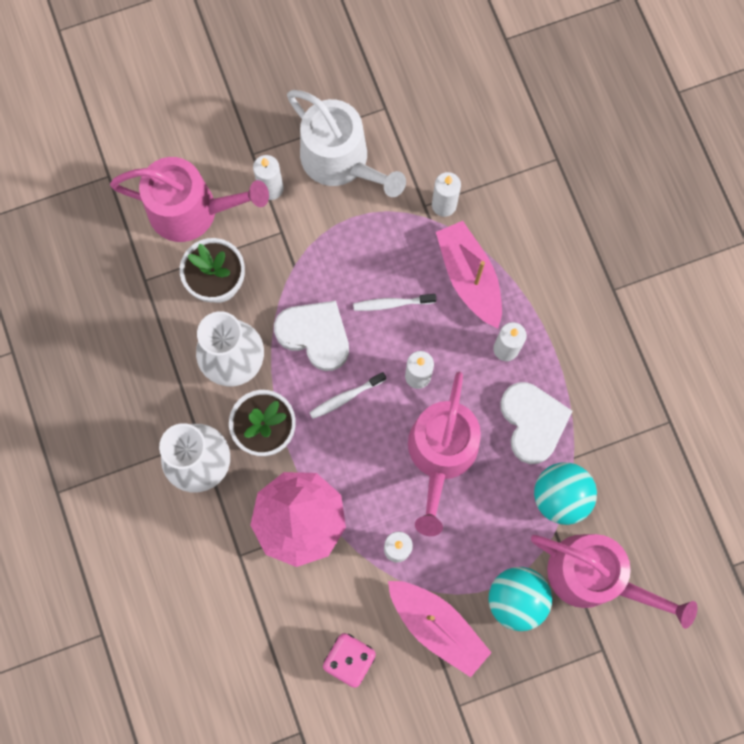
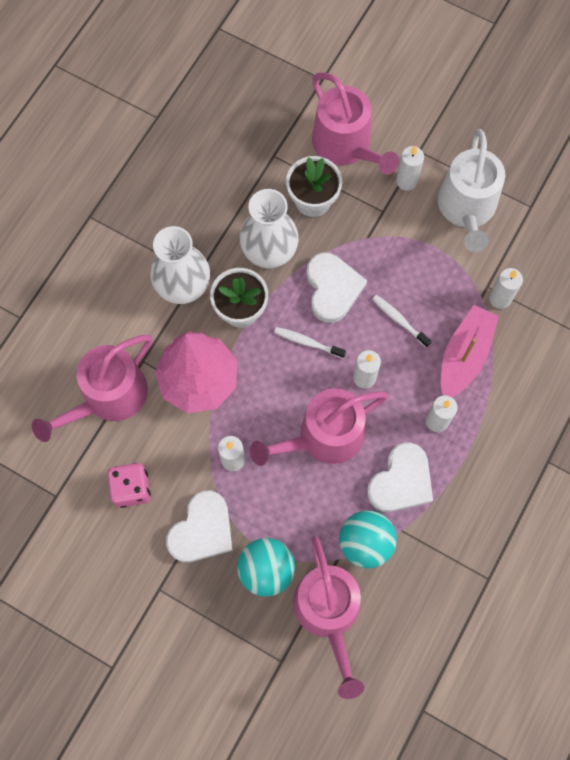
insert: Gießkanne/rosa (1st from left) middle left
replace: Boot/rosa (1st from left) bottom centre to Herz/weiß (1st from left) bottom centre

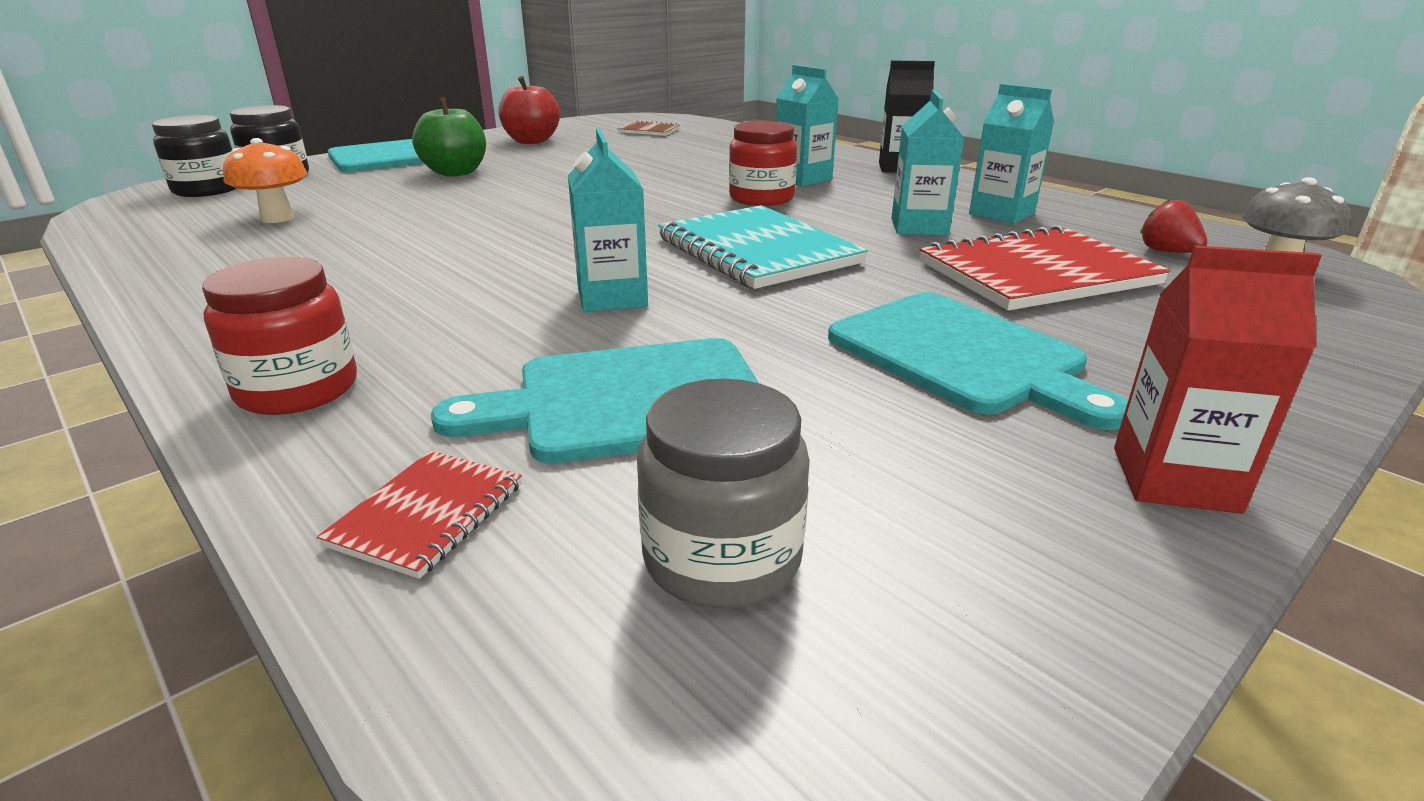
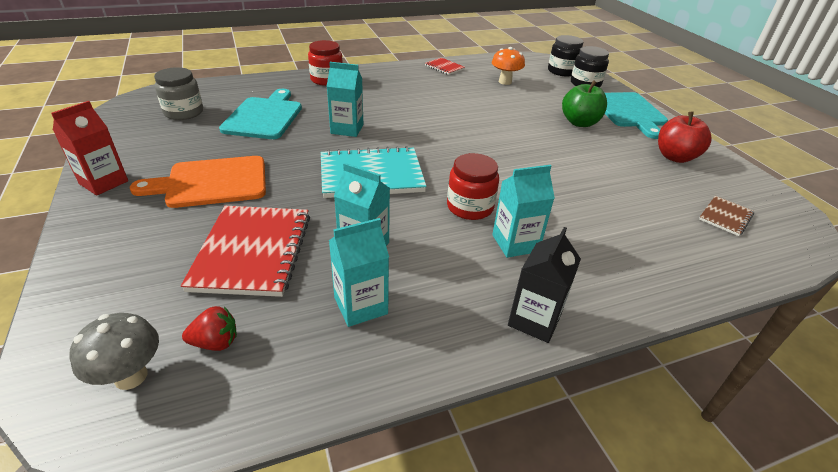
move: Notizbuch/rot (1st from left in the first image) middle left to Notizbuch/rot (2nd from left) top centre
recolor: Schneidebrett/türkis (3rd from left) middle right to Schneidebrett/orange middle left

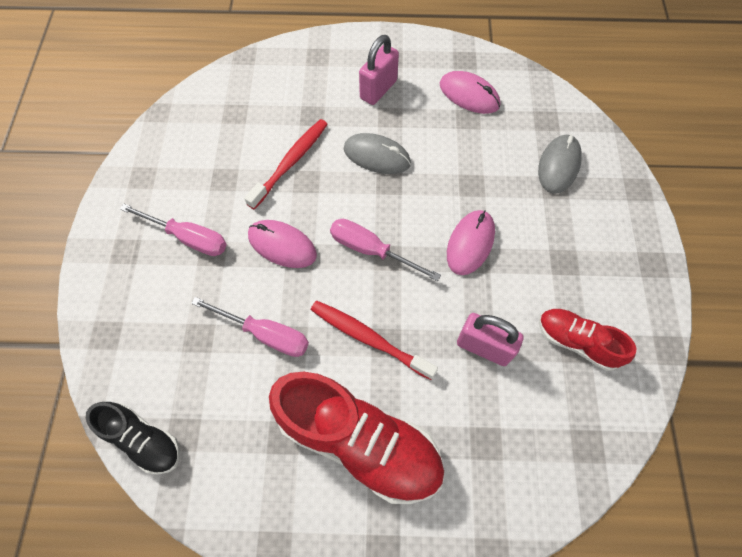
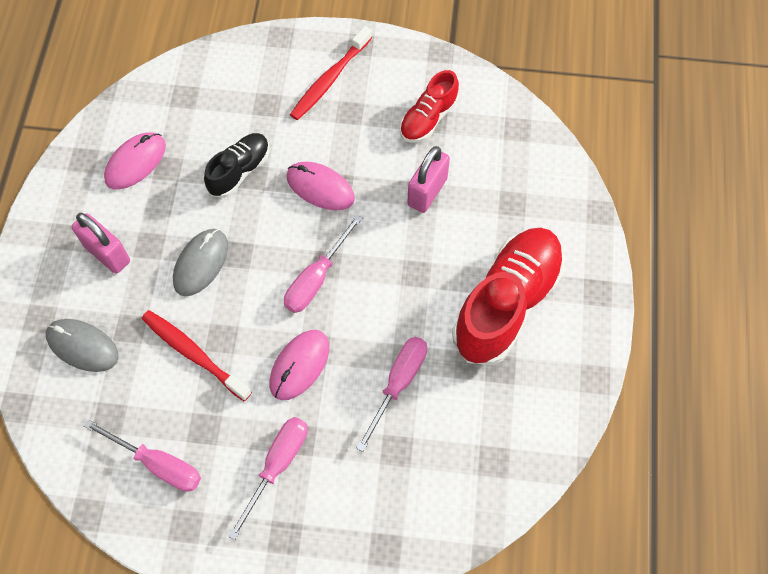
insert: Schraubenzieher/rosa (1st from left) bottom left
move: Computermaus/grau (2nd from left in the first image) top right to Computermaus/grau (1st from left) middle left; Zahnbürste/rot (2nd from left) centre to top centre; Schuh/schwarz bottom left to top left

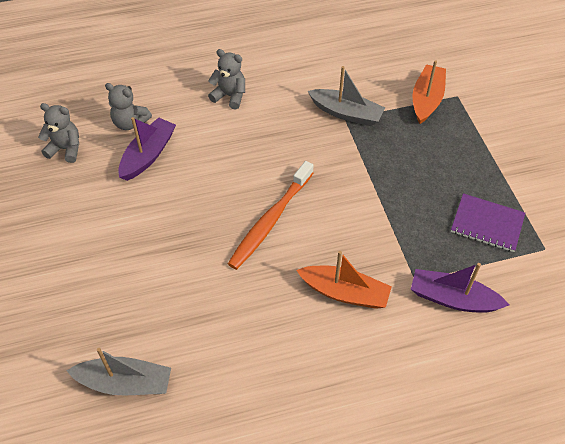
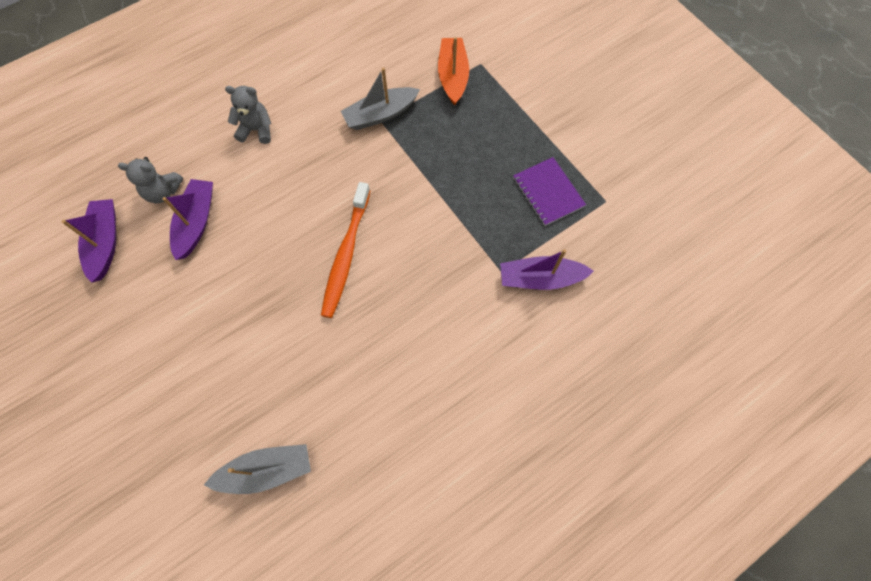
delete: Boot/orange (1st from left) centre
replace: Teddybär/grau (1st from left) top left to Boot/lila (1st from left) middle left
rotate: Boot/grau (2nd from left) top centre = top centre 150 degrees clockwise; Notizbuch/lila middle right = top centre 60 degrees clockwise

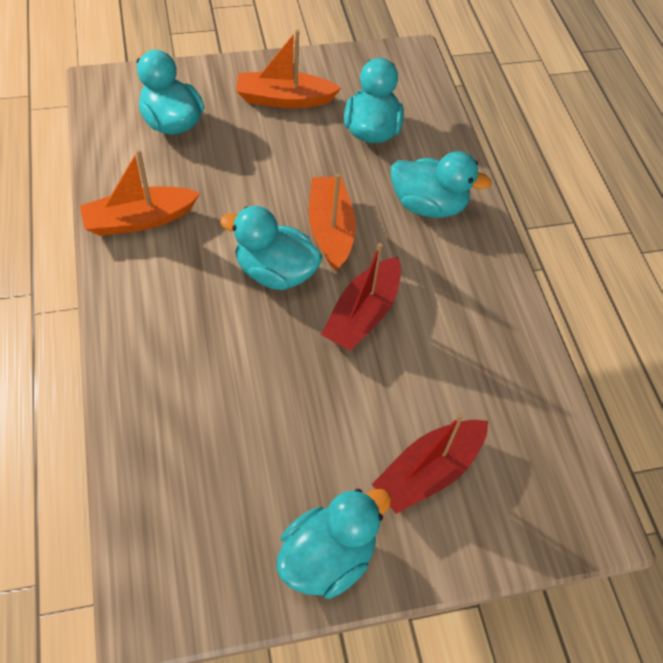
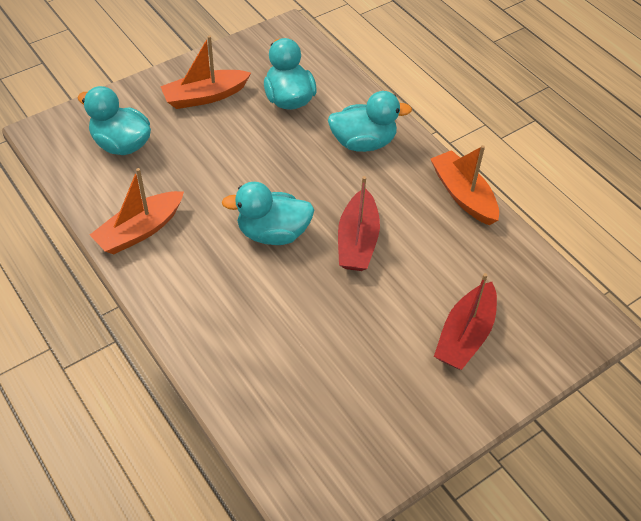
delete: Ente/türkis (3rd from left) bottom centre
move: Boot/orange (3rd from left) centre to middle right

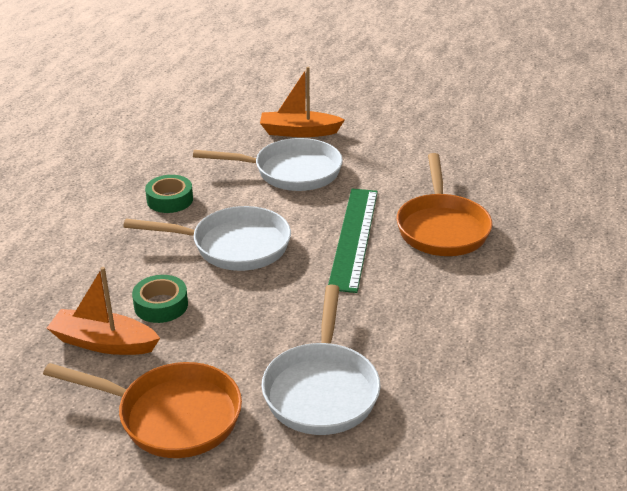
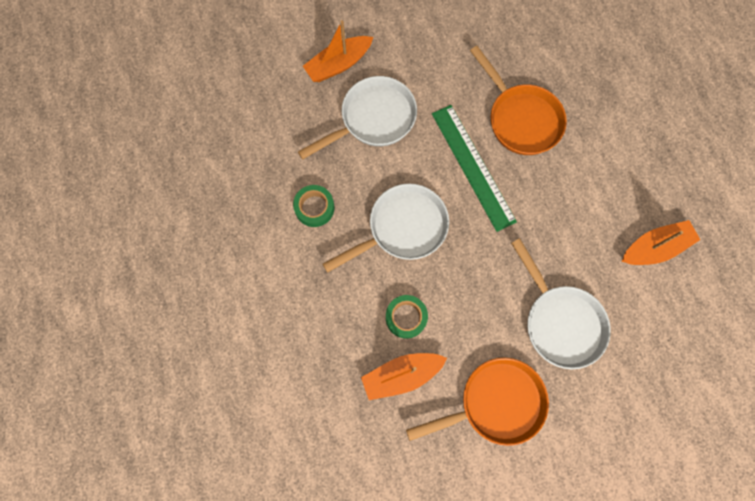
insert: Boot/orange (3rd from left) middle right

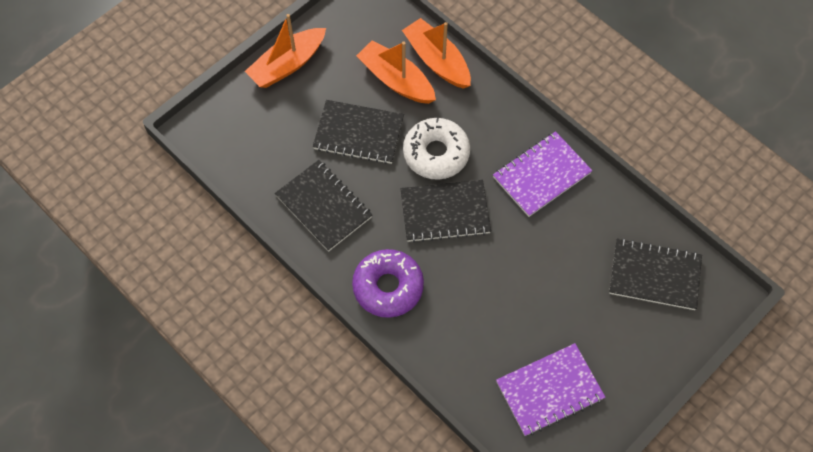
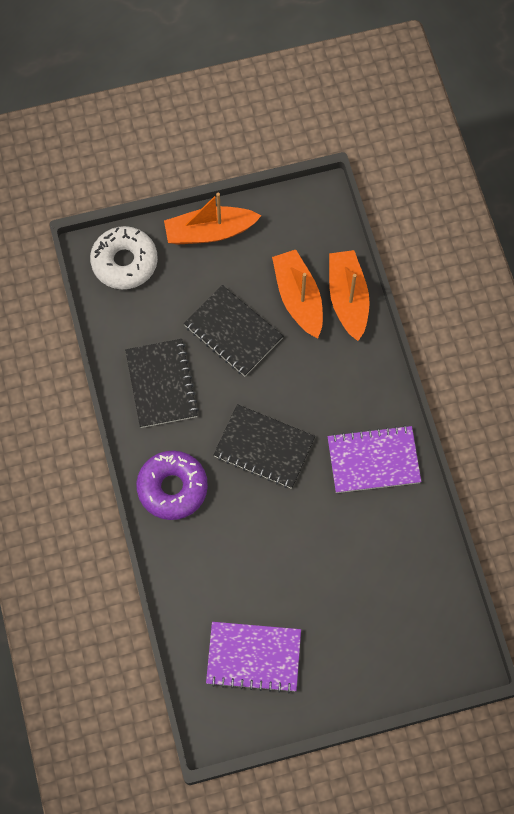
delete: Notizbuch/schwarz (4th from left) middle right
move: Donut/weiß top centre to top left

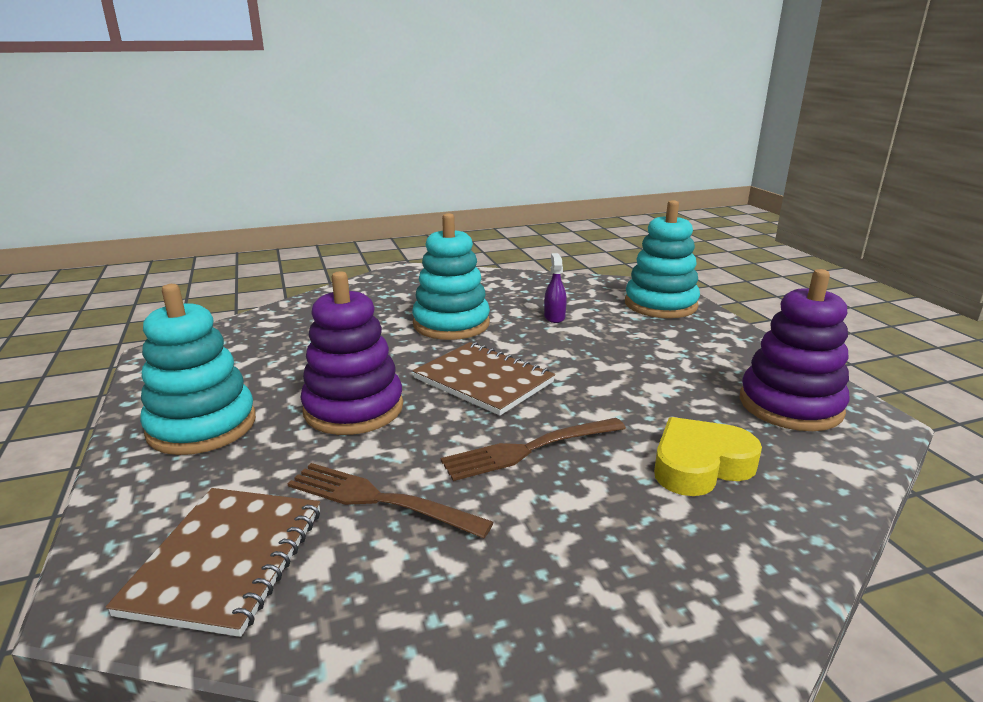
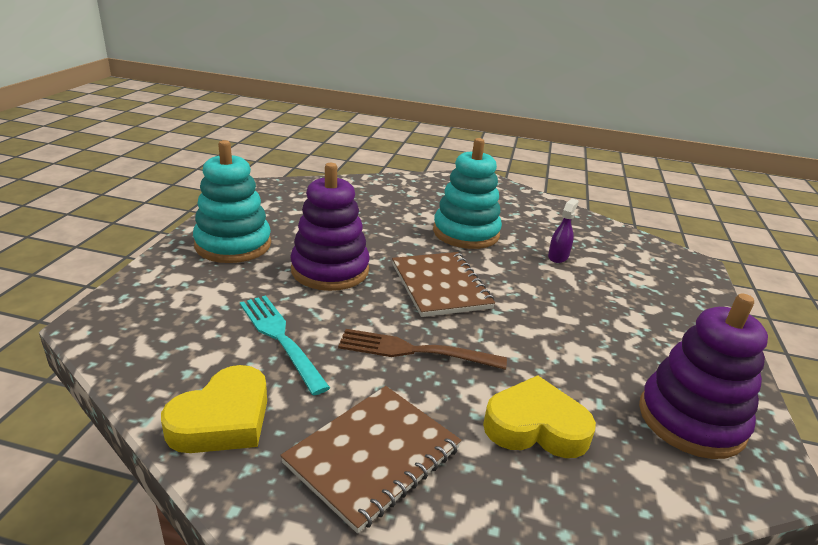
delete: Stapelspielzeug/türkis (3rd from left) middle right
insert: Herz/gelb (1st from left) bottom left
move: Notizbuch/braun (1st from left) bottom left to bottom centre
recolor: Gabel/braun (1st from left) bottom centre to Gabel/türkis centre

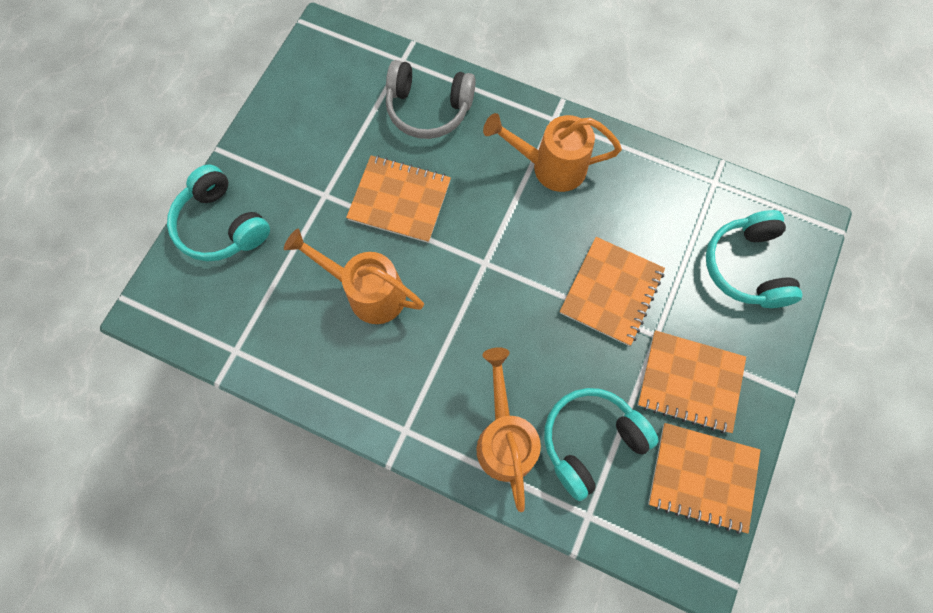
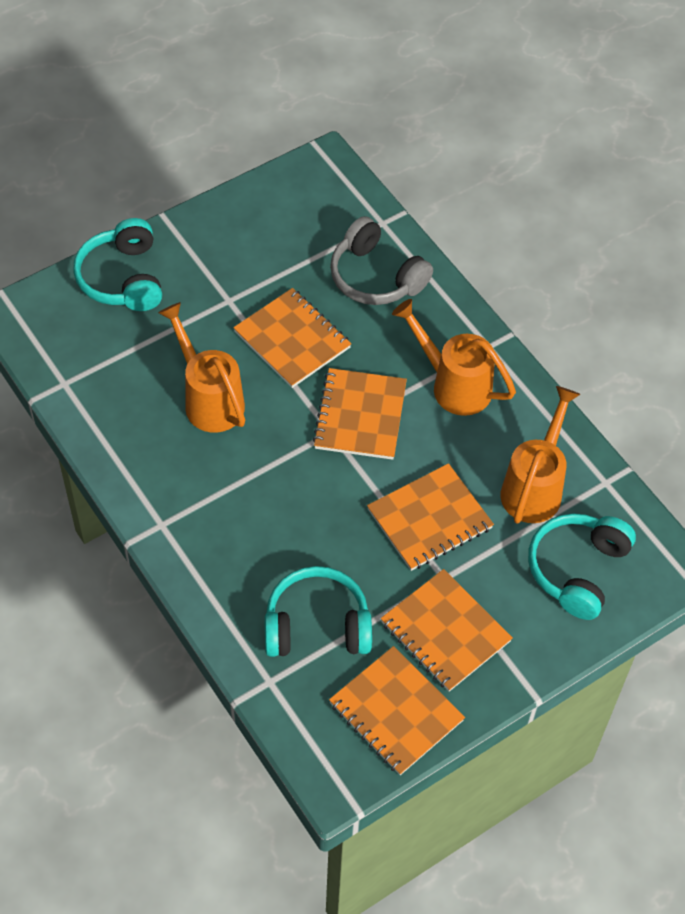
insert: Notizbuch/orange (2nd from left) centre
move: Gießkanne/orange (2nd from left in the first image) bottom centre to Gießkanne/orange (3rd from left) middle right

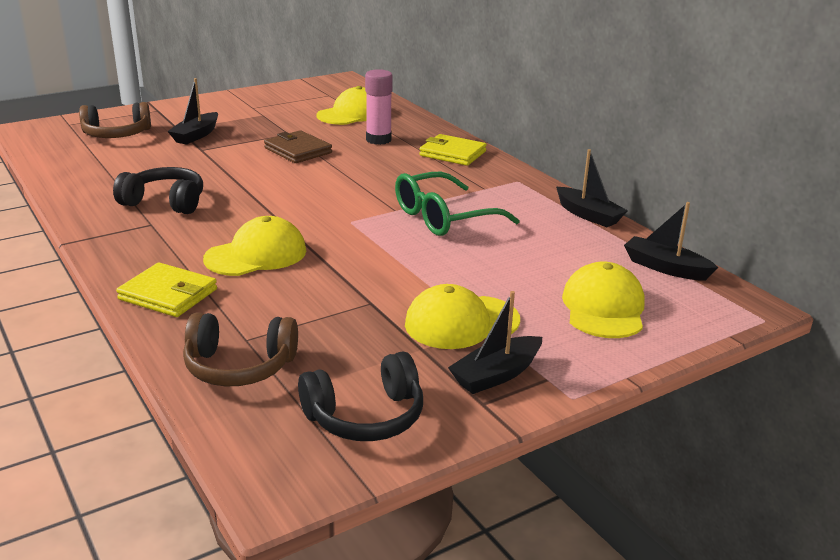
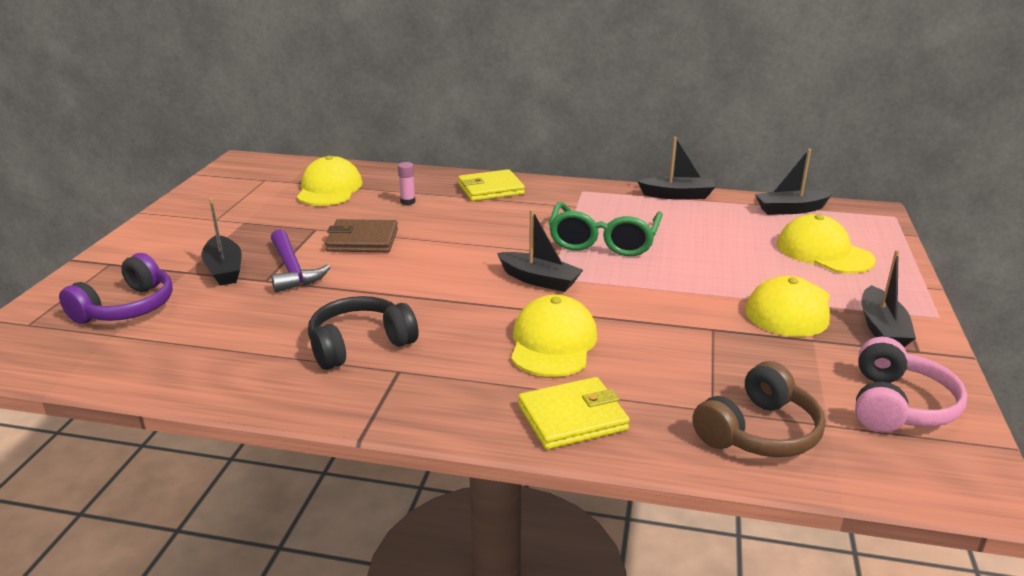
insert: Boot/schwarz (2nd from left) centre; Hammer/lila middle left
recolor: Kopfhörer/braun (1st from left) top left to Kopfhörer/lila middle left; Kopfhörer/schwarz (2nd from left) bottom centre to Kopfhörer/rosa bottom right
resize: Klebestift/rosa top centre = top centre x0.53

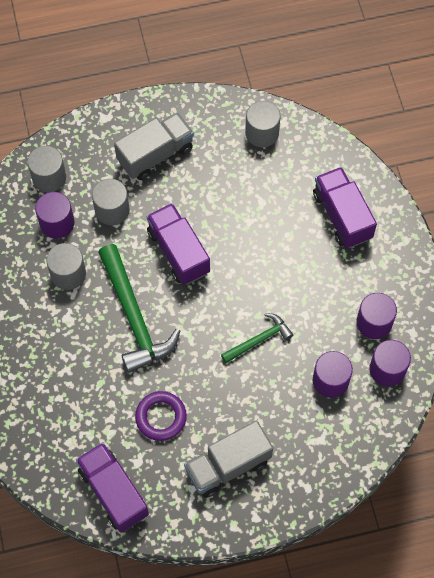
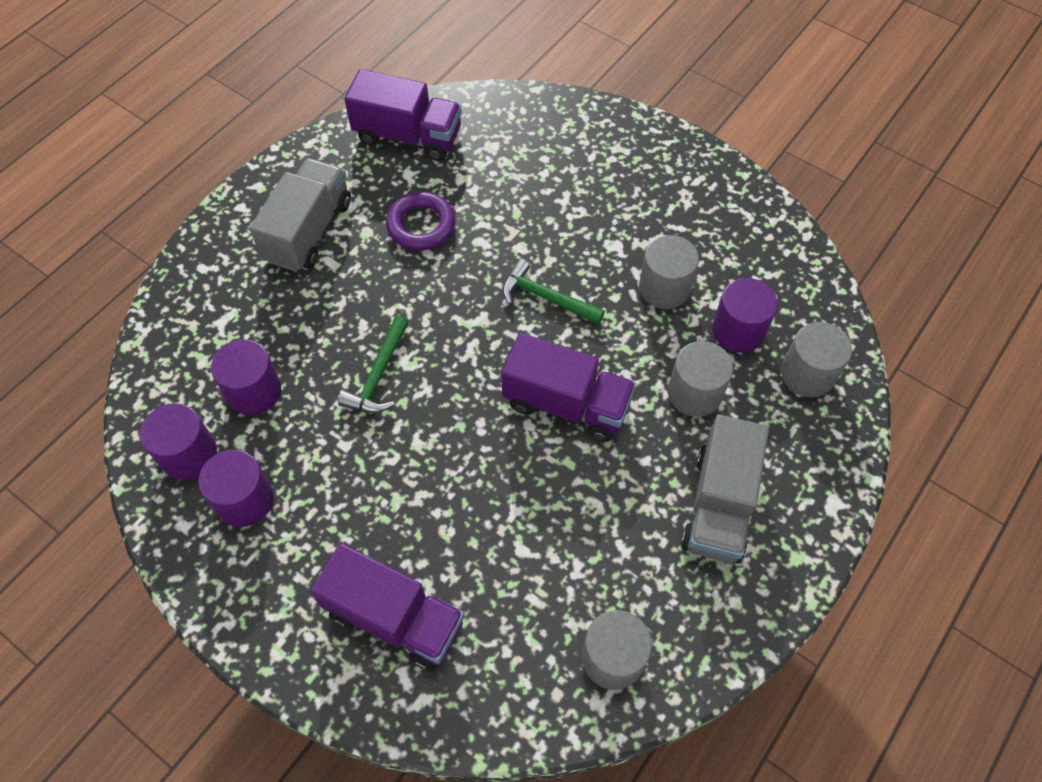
resize: Hammer/grün (1st from left in the first image) middle left = centre x0.55

